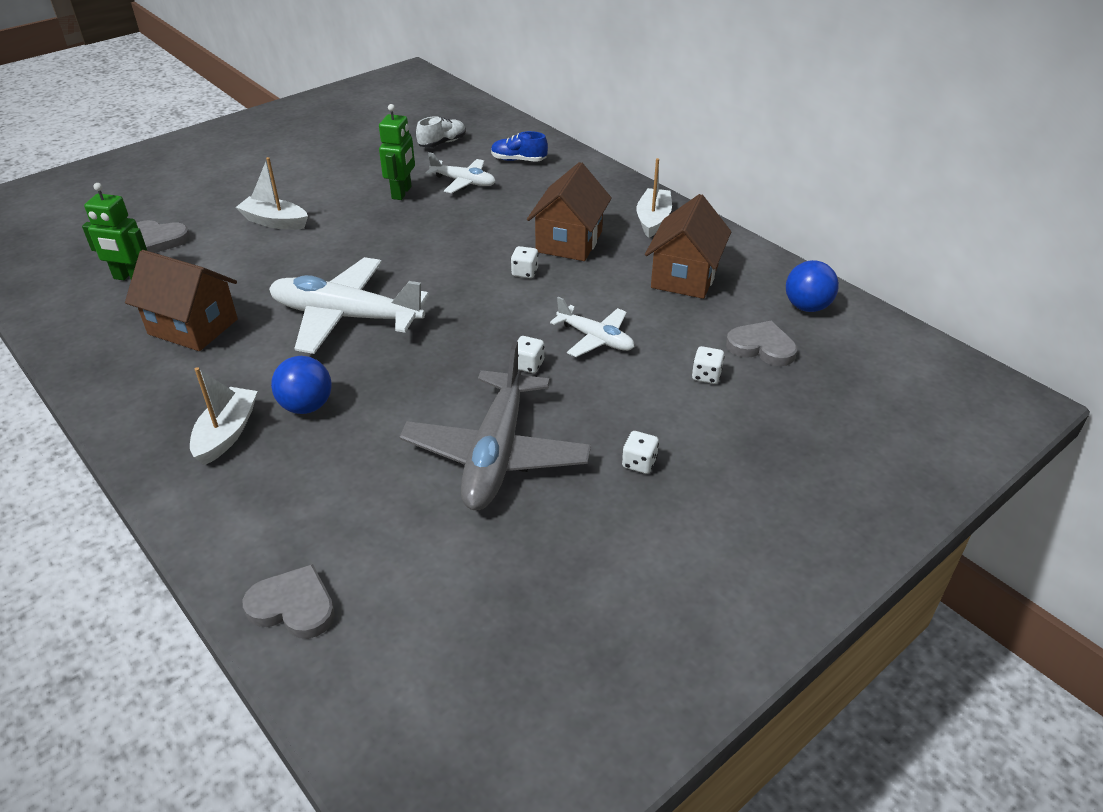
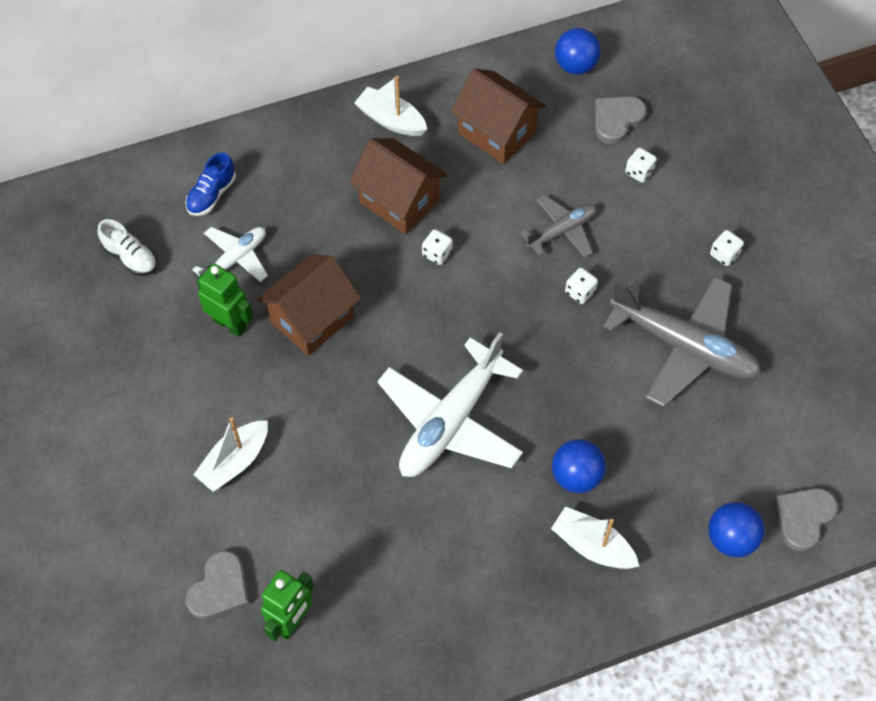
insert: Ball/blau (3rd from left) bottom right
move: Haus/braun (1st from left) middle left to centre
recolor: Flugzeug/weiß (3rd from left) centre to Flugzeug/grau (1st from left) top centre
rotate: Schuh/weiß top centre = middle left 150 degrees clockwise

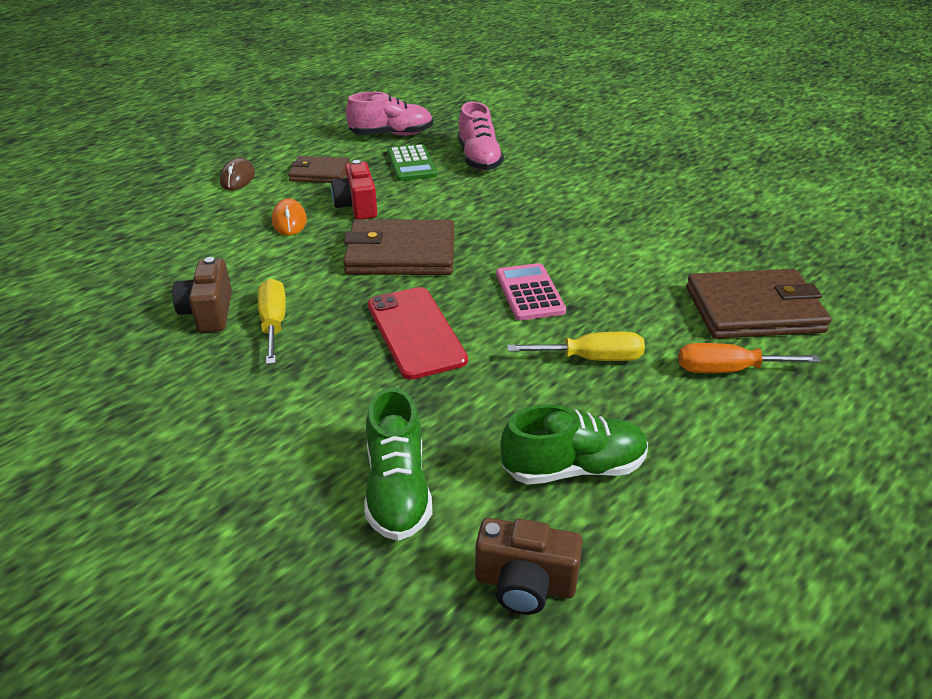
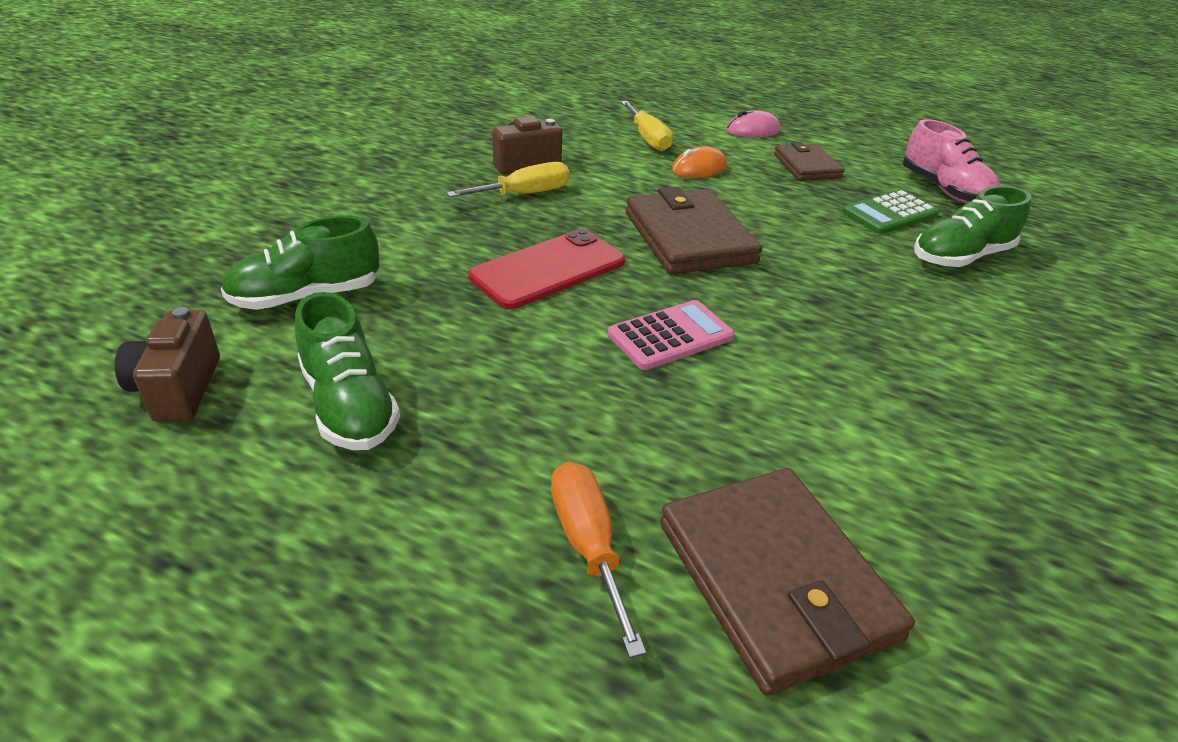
delete: Kamera/rot top centre
move: Schraubenzieher/gelb (2nd from left) centre to top centre
recolor: Schuh/rosa (2nd from left) top centre to Schuh/grün (3rd from left) top right; Computermaus/braun top left to Computermaus/rosa top centre

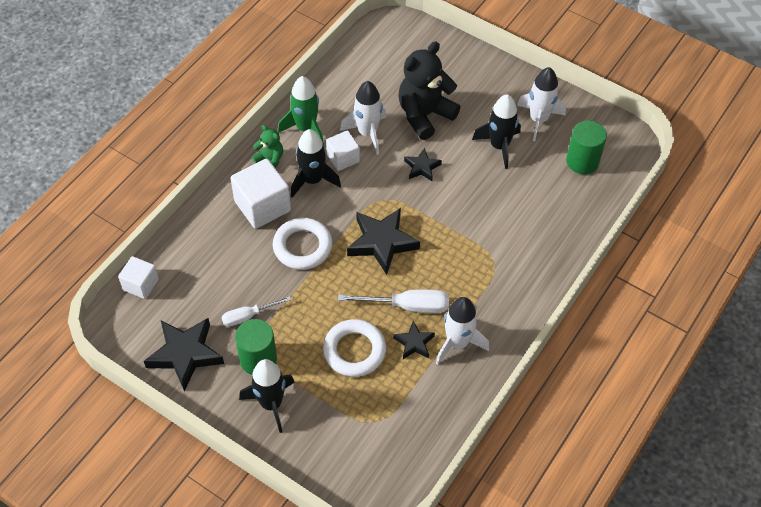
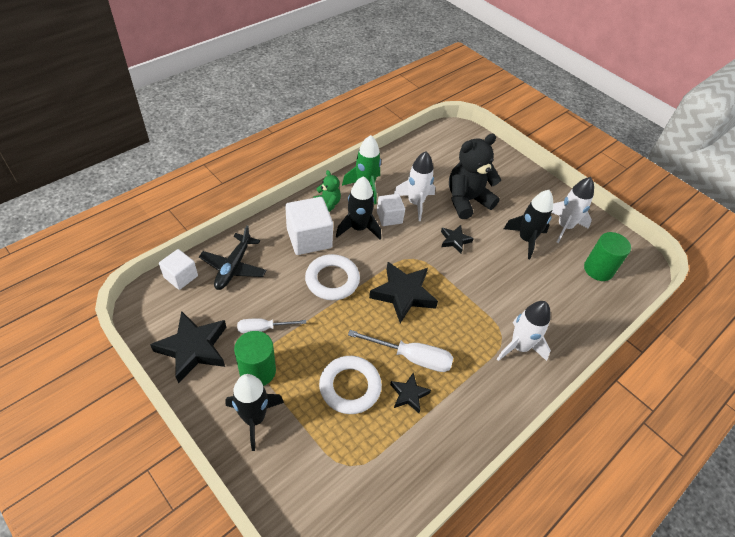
insert: Flugzeug/schwarz middle left
move: Rakete/weiß (2nd from left) centre to middle right

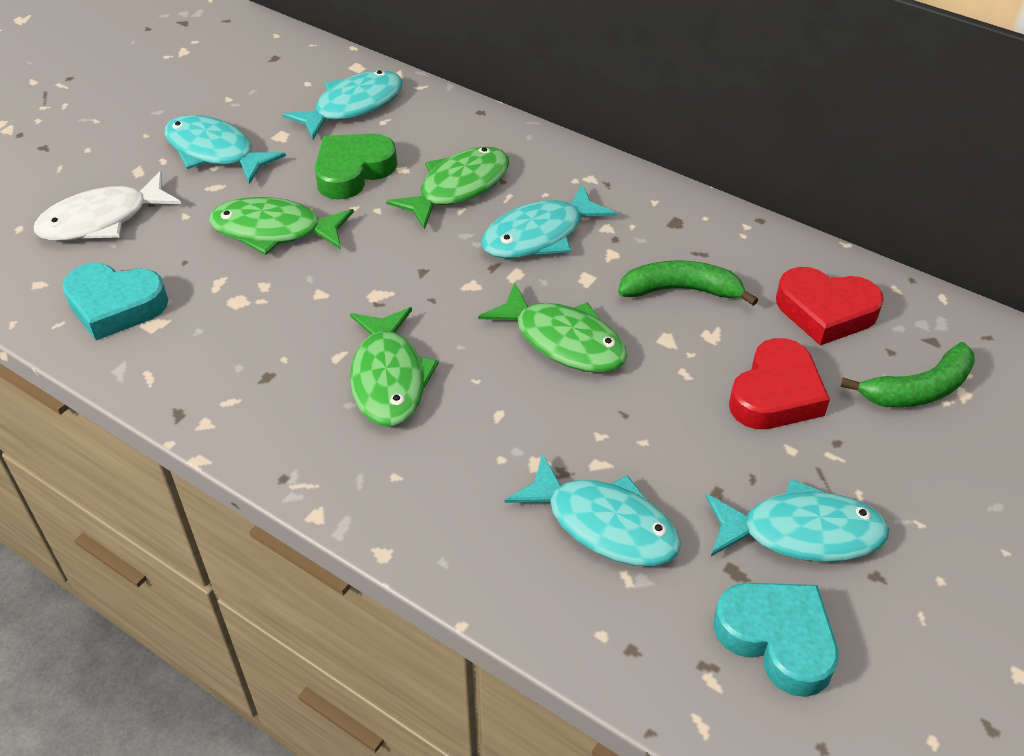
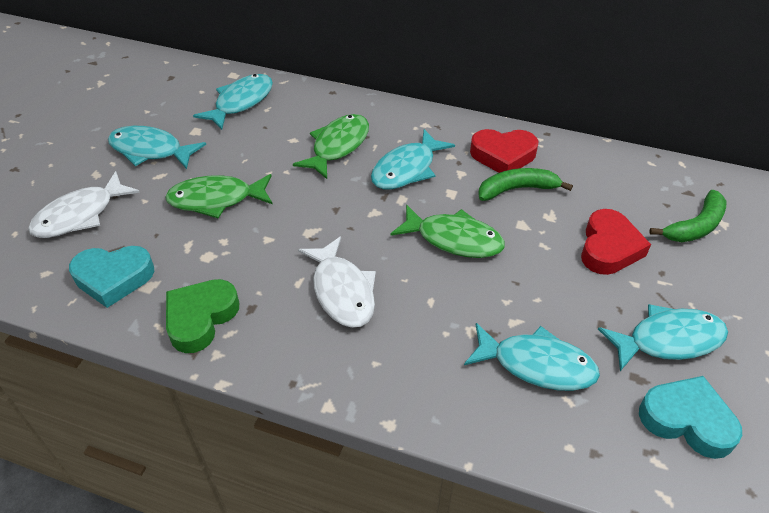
move: Herz/grün top centre to middle left; Herz/rot (2nd from left in the first image) middle right to Herz/rot (1st from left) top centre
recolor: Fisch/grün (2nd from left) centre to Fisch/weiß (2nd from left) centre

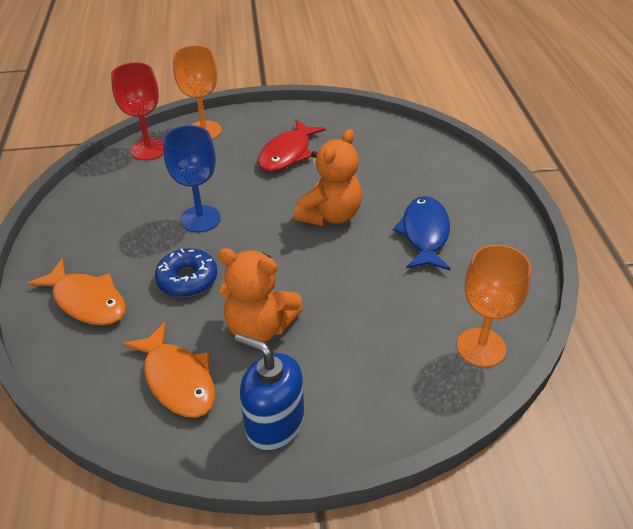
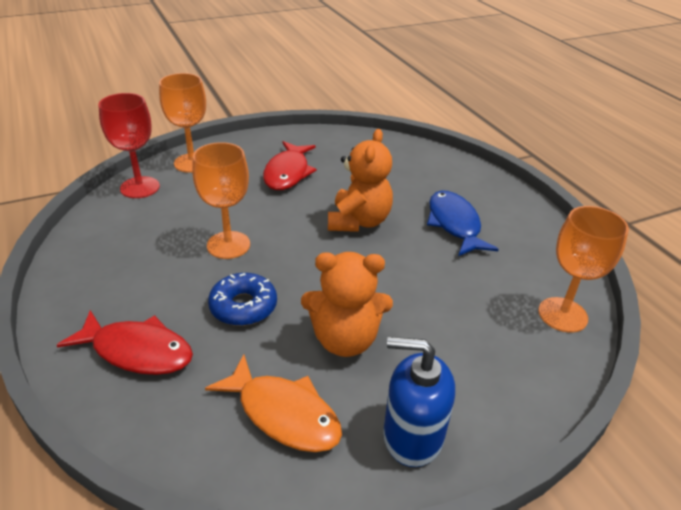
recolor: Kelch/blau middle left to Kelch/orange (2nd from left) middle left; Fisch/orange (1st from left) middle left to Fisch/rot (1st from left) bottom left

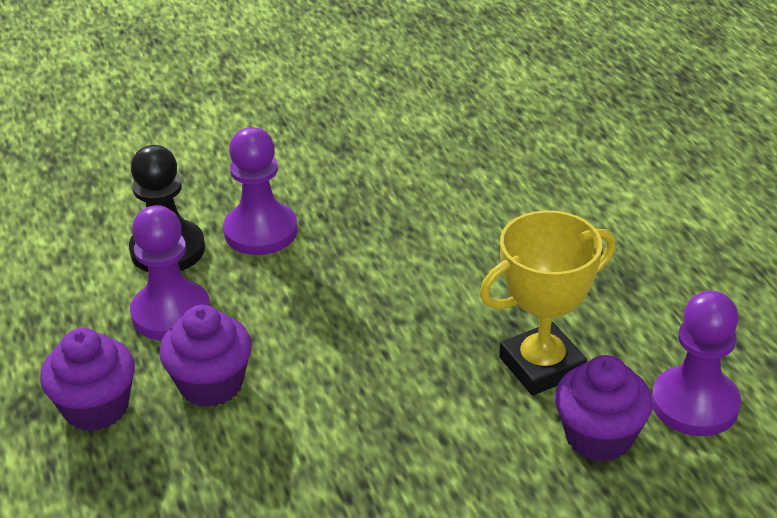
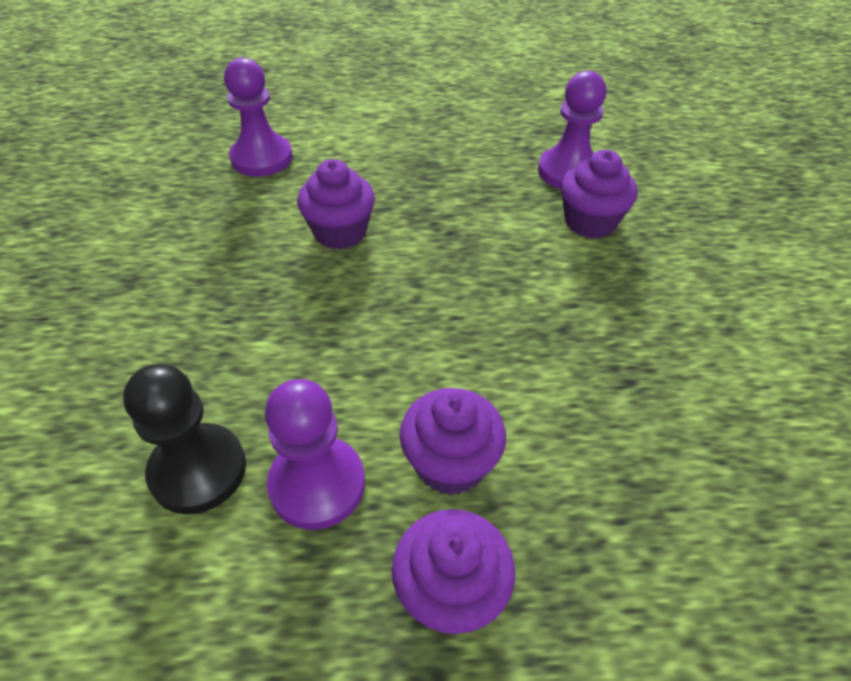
delete: Pokal/gelb middle right
insert: Muffin/lila (1st from left) top centre
move: Bauer/lila (2nd from left in the first image) centre to Bauer/lila (1st from left) top left

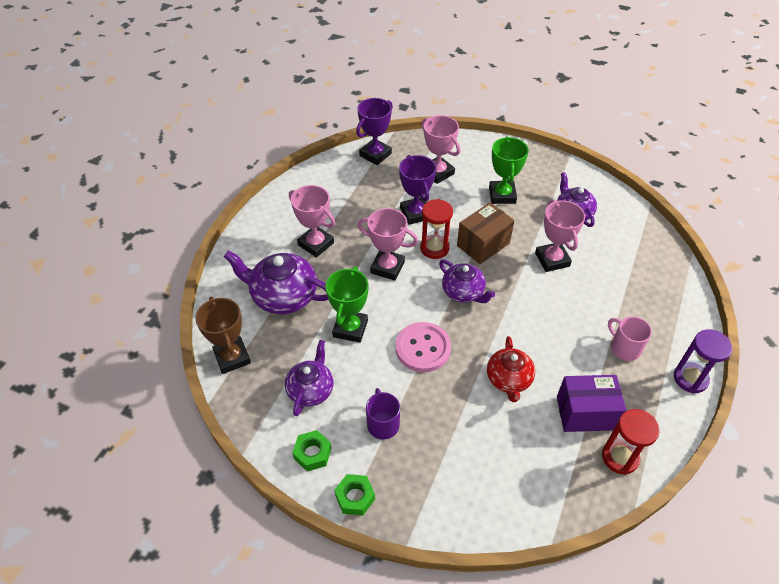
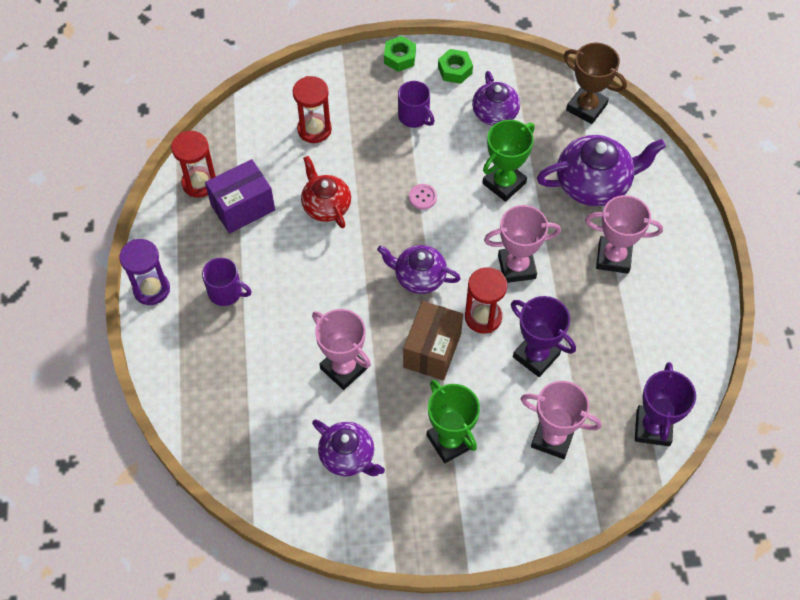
insert: Sanduhr/rot (2nd from left) top centre
recolor: Tasse/rosa middle right to Tasse/lila (1st from left) middle left
rotate: Pokal/grün (1st from left in the first image) centre = top centre 60 degrees clockwise
resize: Knopf/rosa centre = top centre x0.47

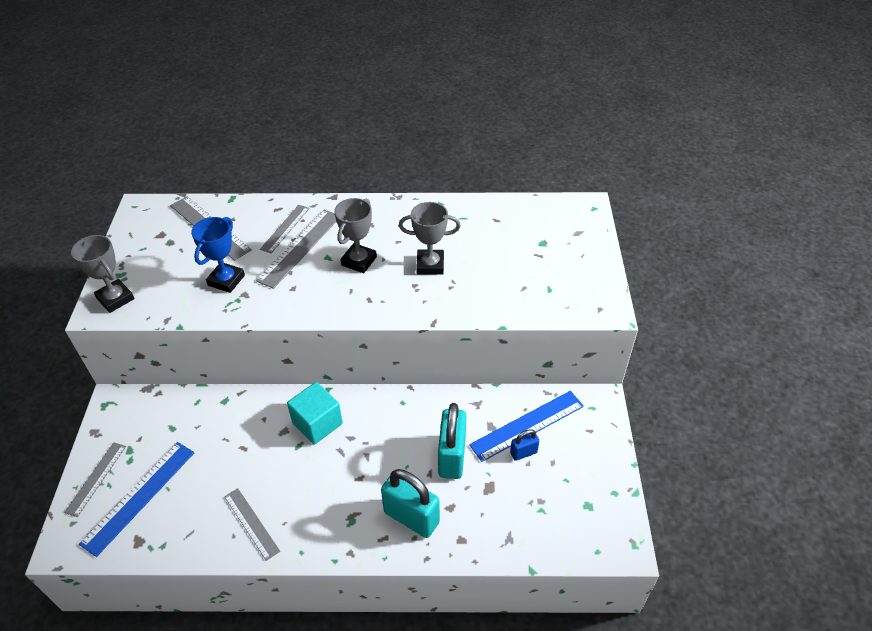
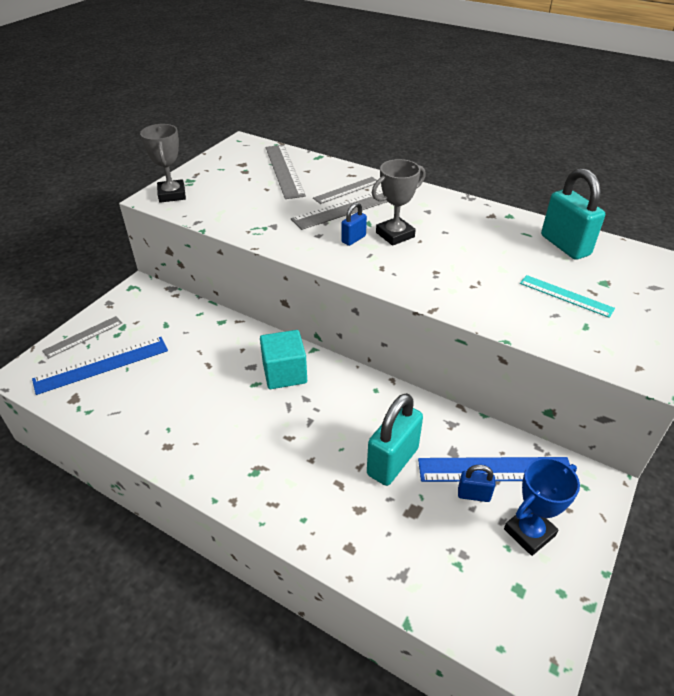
delete: Pokal/grau (3rd from left) centre; Lineal/grau (3rd from left) bottom left
insert: Vorhängeschloss/blau (1st from left) top centre; Lineal/türkis middle right
move: Pokal/blau middle left to bottom right; Vorhängeschloss/türkis (1st from left in the first image) bottom centre to Vorhängeschloss/türkis (2nd from left) top right

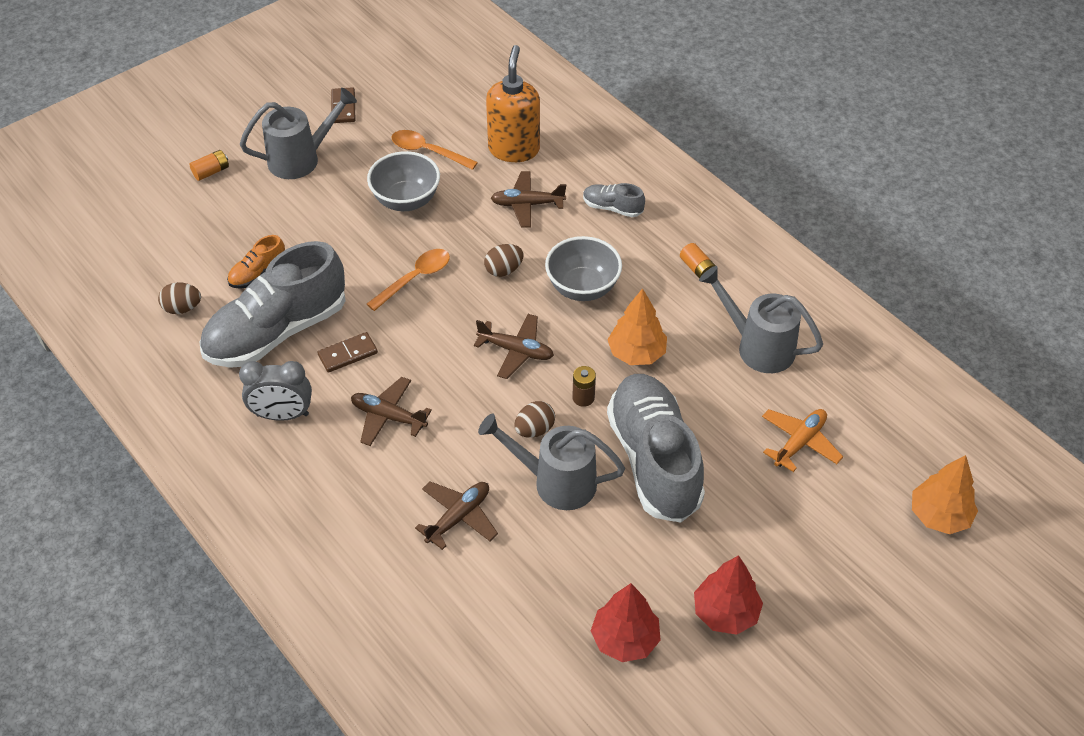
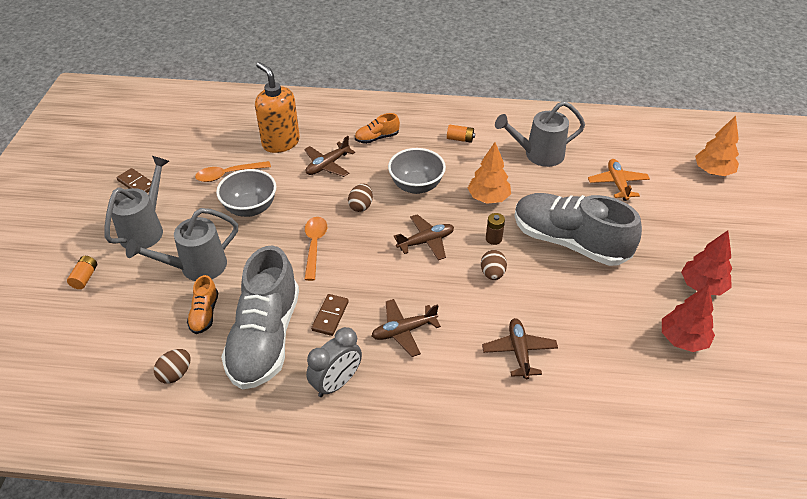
move: Gießkanne/grau (2nd from left) centre to middle left
recolor: Schuh/grau (2nd from left) top centre to Schuh/orange (2nd from left) top centre

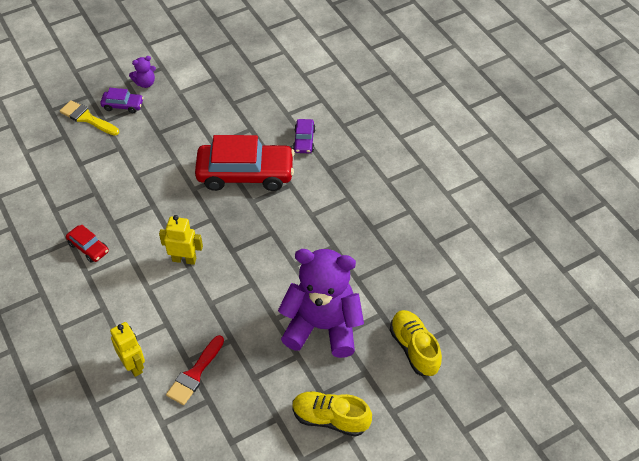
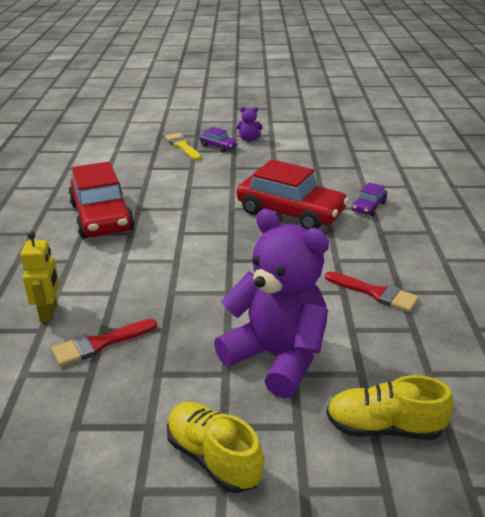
delete: Roboter/gelb (2nd from left) middle left
insert: Pinsel/rot (2nd from left) middle right
rotate: Schuh/gelb (2nd from left) bottom centre = bottom right 90 degrees counterclockwise
resize: Auto/rot (1st from left) middle left = middle left x2.22

